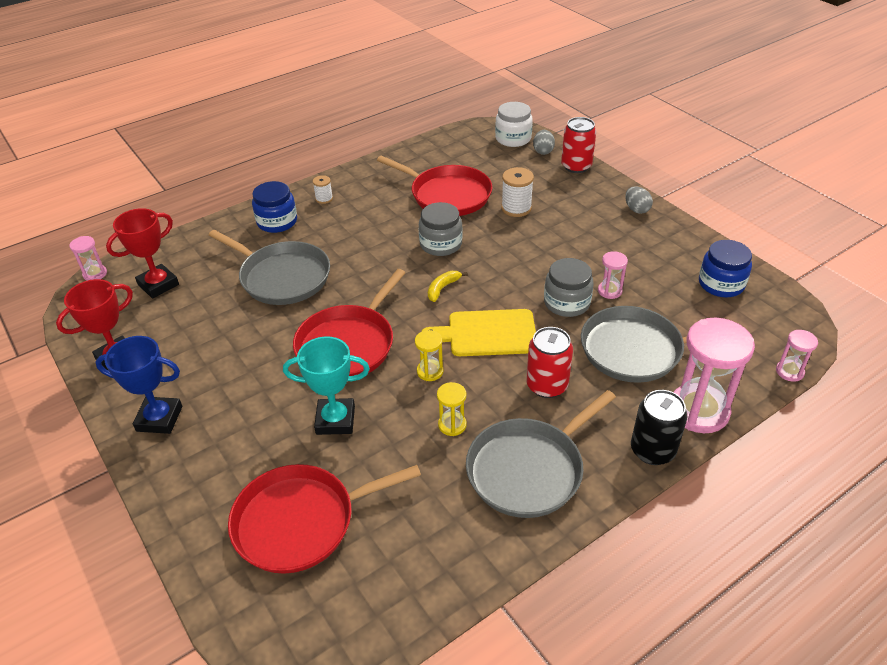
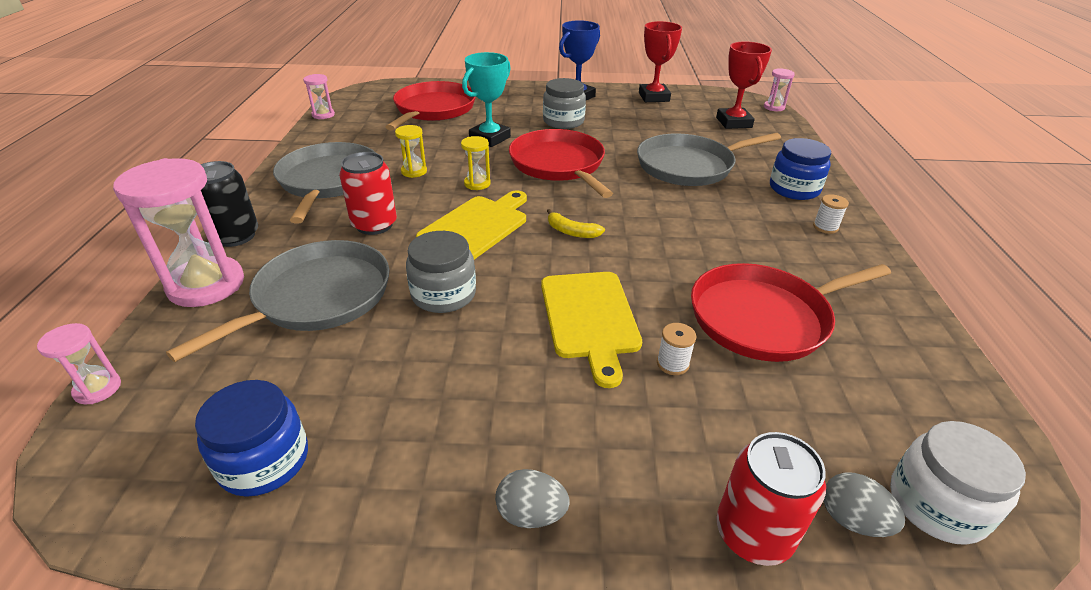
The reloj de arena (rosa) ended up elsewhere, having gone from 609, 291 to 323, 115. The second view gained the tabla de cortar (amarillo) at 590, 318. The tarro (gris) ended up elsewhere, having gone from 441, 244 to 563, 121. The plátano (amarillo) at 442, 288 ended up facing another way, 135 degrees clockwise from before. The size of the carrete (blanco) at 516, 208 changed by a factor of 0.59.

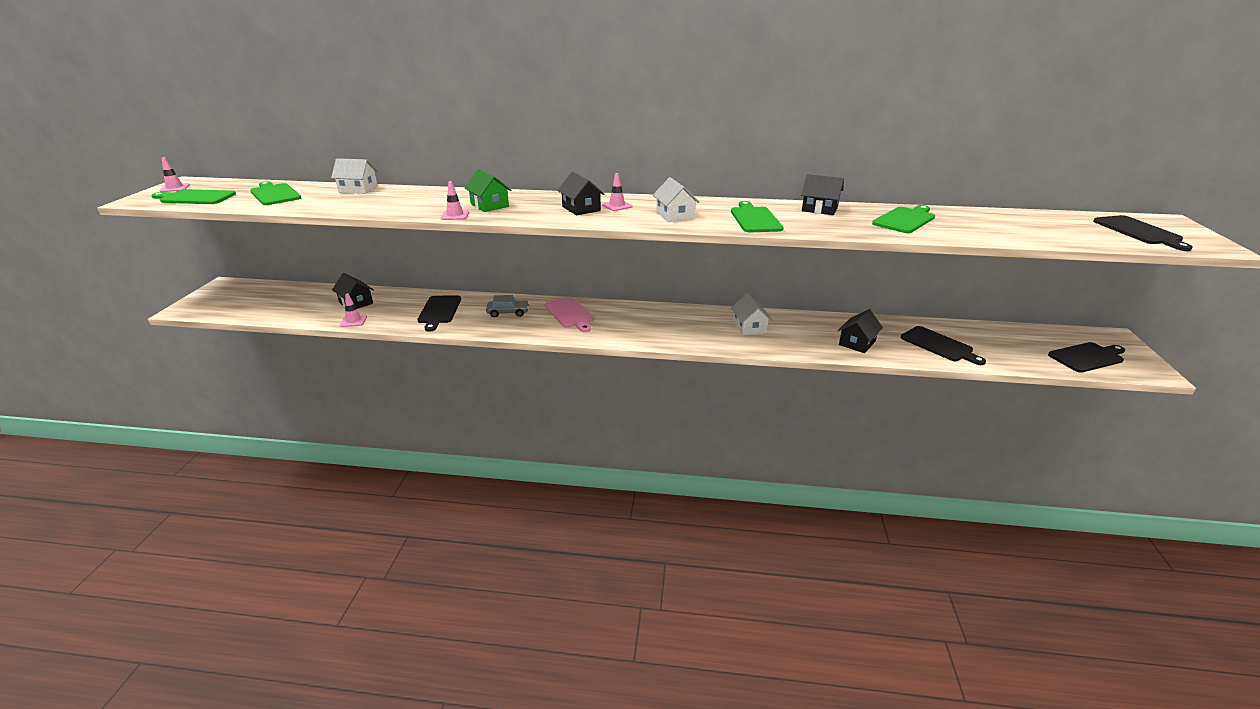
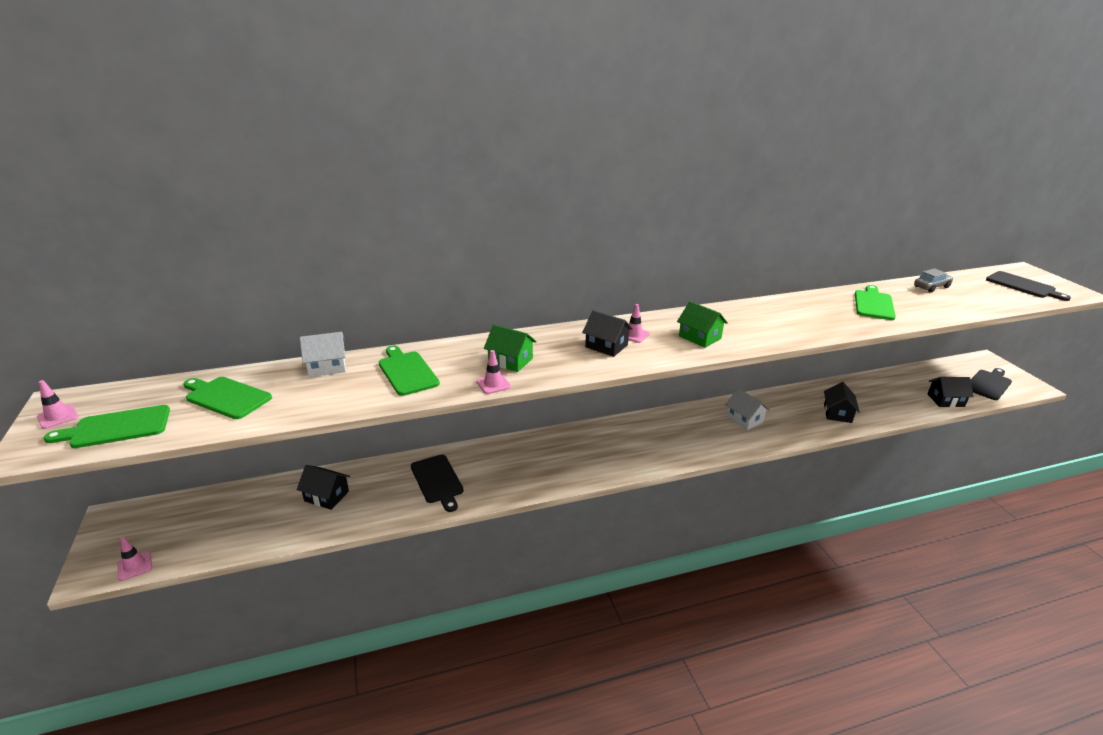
The cono de tráfico (rosa) ended up elsewhere, having gone from 354, 321 to 135, 566. The tabla de cortar (verde) ended up elsewhere, having gone from 755, 219 to 407, 371. What was the casa (blanco) at 675, 215 turned into the casa (verde) at 700, 337. The coche (gris) ended up elsewhere, having gone from 508, 313 to 931, 287. The casa (negro) ended up elsewhere, having gone from 819, 209 to 945, 400. The second view lost the tabla de cortar (rosa) at 570, 314. The second view lost the tabla de cortar (negro) at 939, 345.

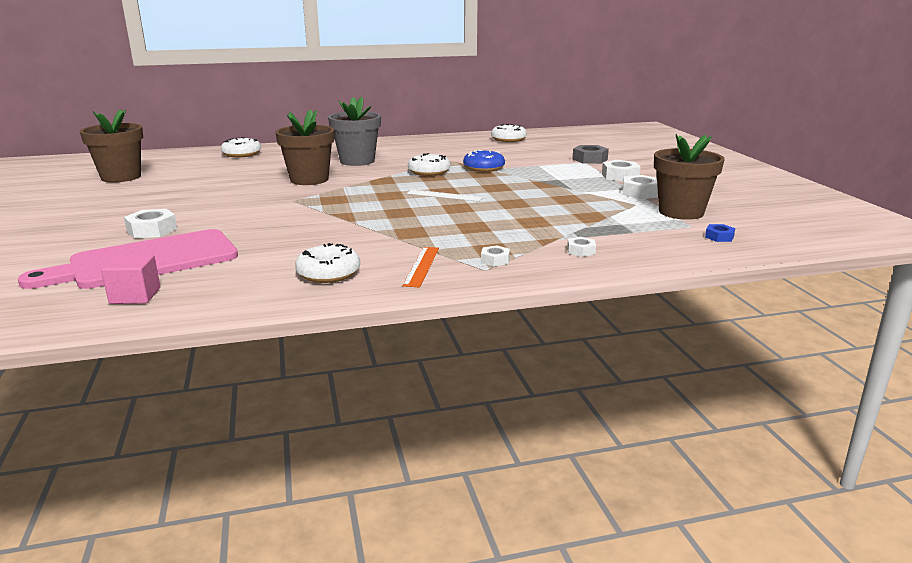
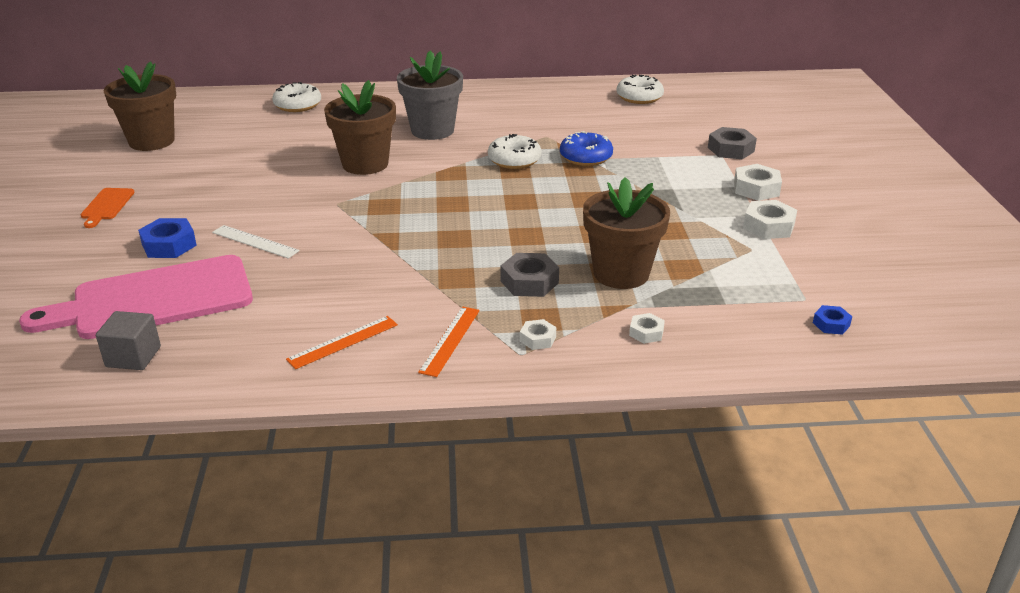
The second view gained the tabla de cortar (naranja) at 106, 206. What was the cubo (rosa) at 135, 296 turned into the cubo (gris) at 133, 357. What was the tuerca (blanco) at 152, 230 turned into the tuerca (azul) at 169, 245. The regla (blanco) ended up elsewhere, having gone from 444, 195 to 255, 241. Where the rosquilla (blanco) stood at 328, 273, the regla (naranja) came to stand at 343, 342. The second view gained the tuerca (gris) at 529, 282. The maceta (marrón) ended up elsewhere, having gone from 681, 212 to 621, 273.

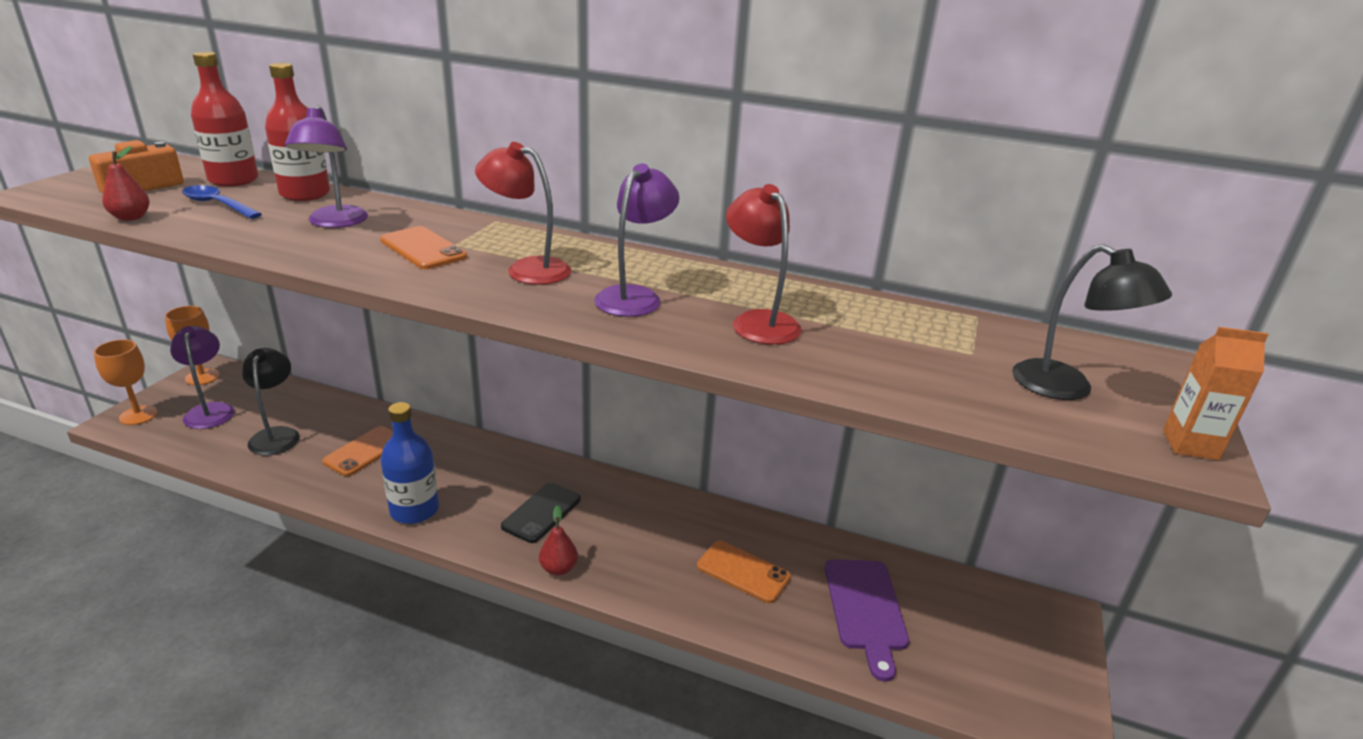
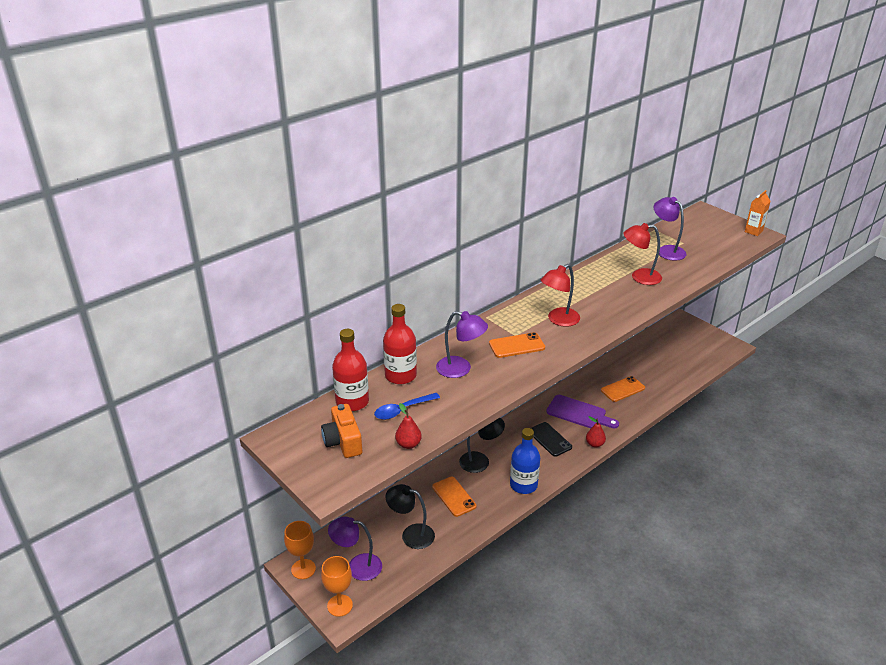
The lámpara (negro) ended up elsewhere, having gone from 1067, 388 to 480, 461. The tabla de cortar (morado) ended up elsewhere, having gone from 865, 609 to 579, 413. The lámpara (morado) ended up elsewhere, having gone from 635, 296 to 666, 250.

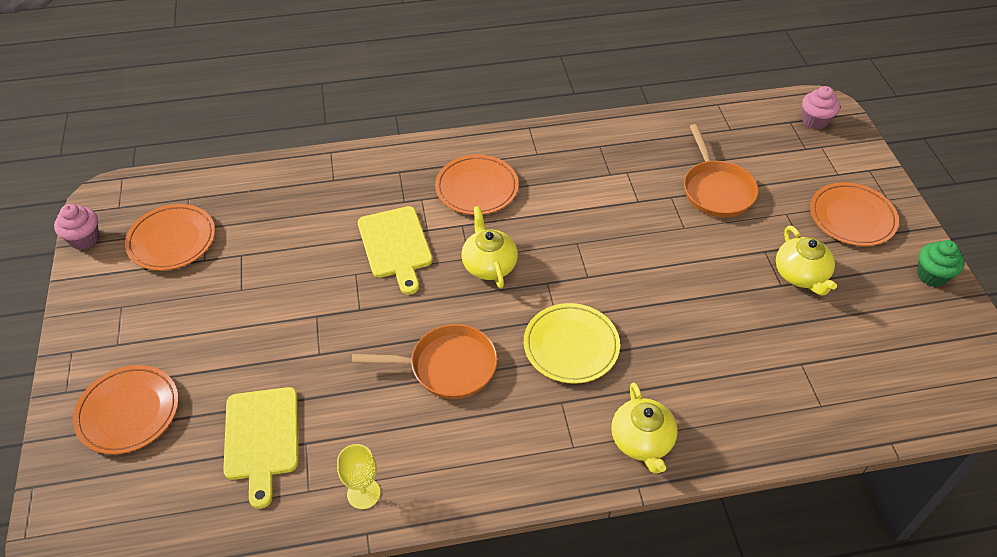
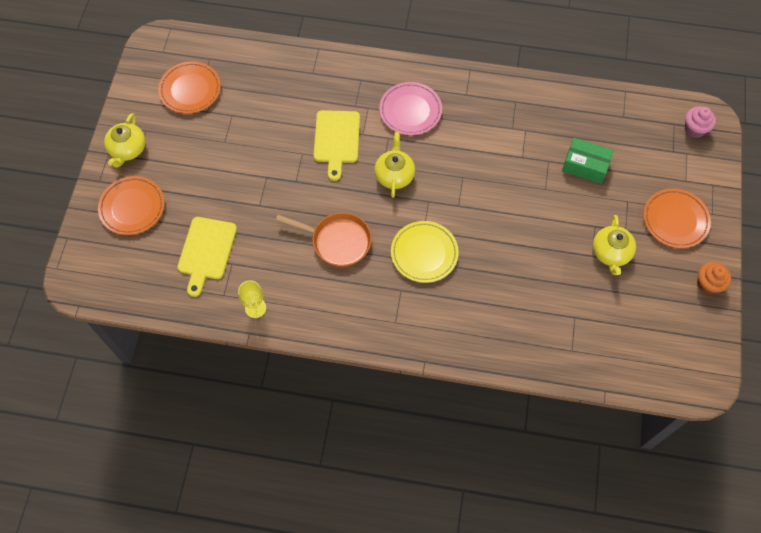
The tetera (amarillo) ended up elsewhere, having gone from 642, 441 to 128, 149. What was the plato (naranja) at 477, 188 turned into the plato (rosa) at 410, 111. Where the sartén (naranja) stood at 716, 190, the caja (verde) came to stand at 585, 166. What was the magdalena (verde) at 931, 275 turned into the magdalena (naranja) at 707, 284. The second view lost the magdalena (rosa) at 84, 239.

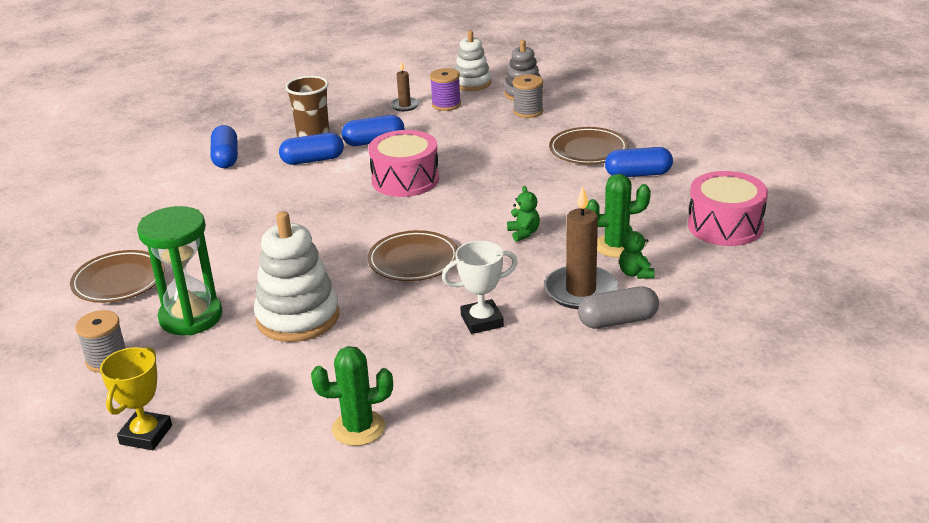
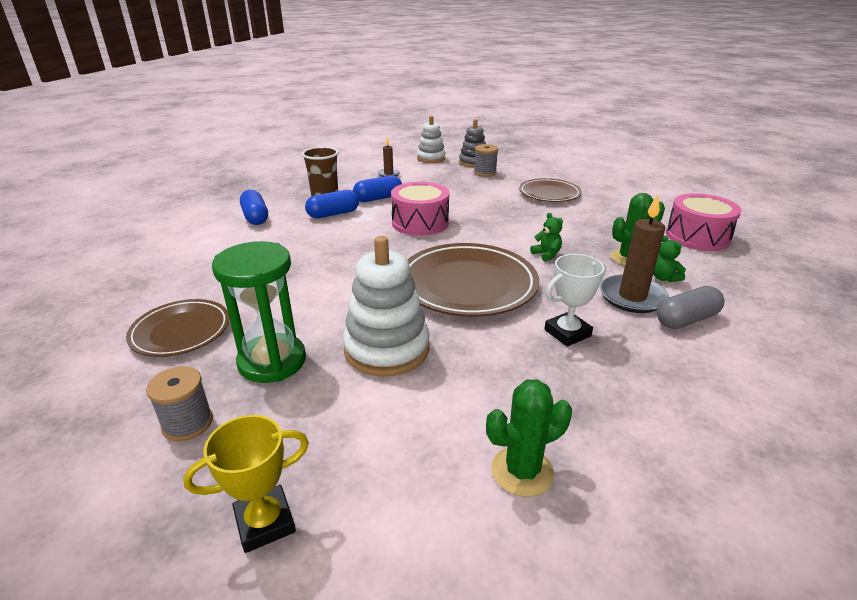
The trofeo (amarillo) at 146, 435 ended up facing another way, 60 degrees clockwise from before. The size of the plato (marrón) at 413, 261 changed by a factor of 1.65. The second view lost the carrete (morado) at 446, 105. The second view lost the cápsula (azul) at 638, 174.

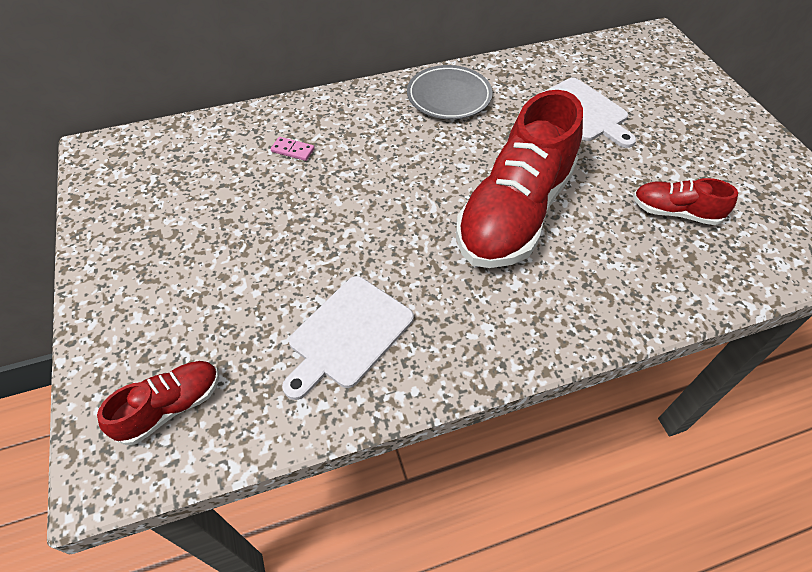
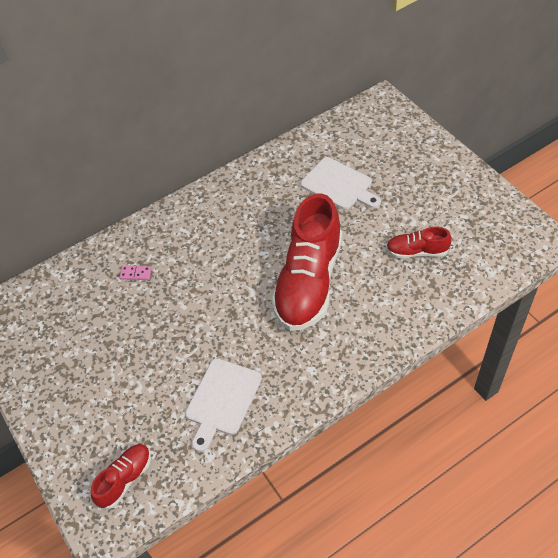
The second view lost the plato (gris) at 449, 97.

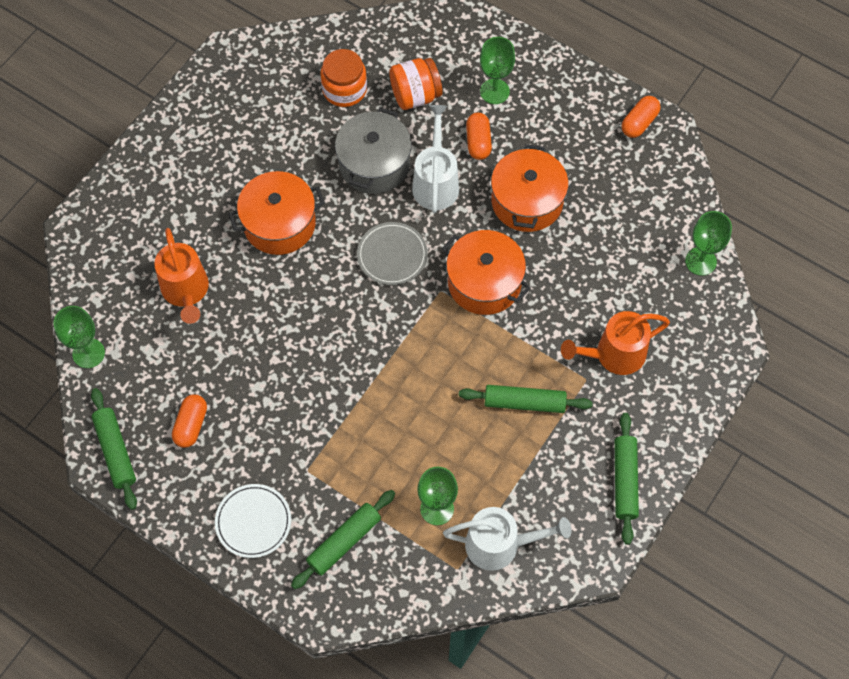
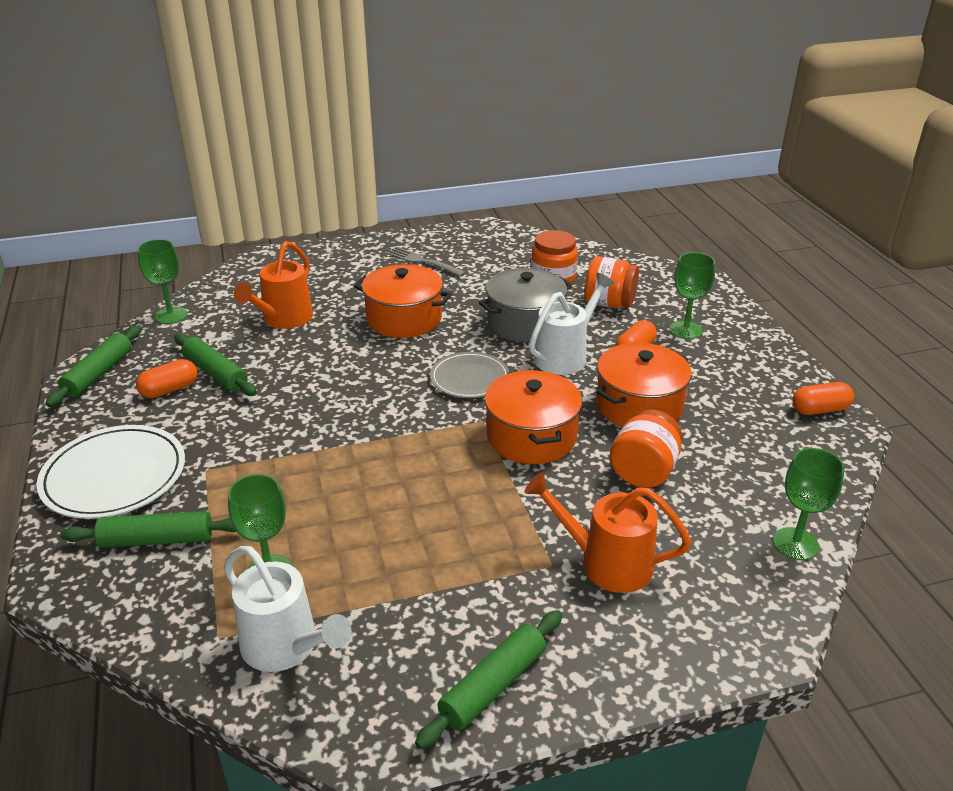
The size of the plato (blanco) at 253, 522 changed by a factor of 1.54. The rodillo (verde) ended up elsewhere, having gone from 524, 402 to 215, 373. The second view gained the tenedor (gris) at 423, 262. The second view gained the tarro (naranja) at 643, 471.

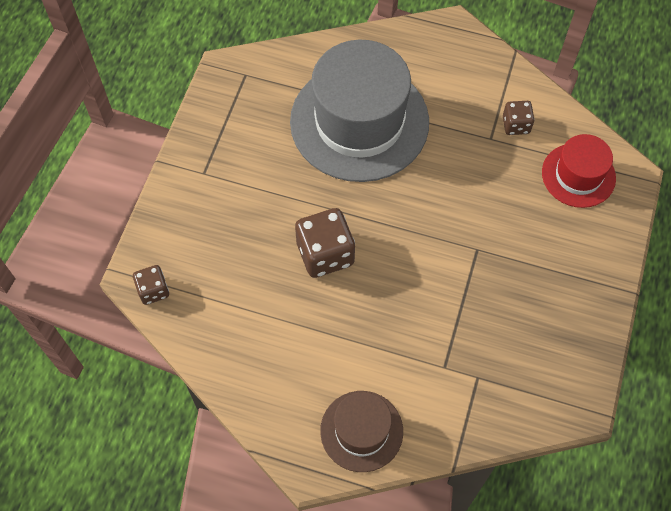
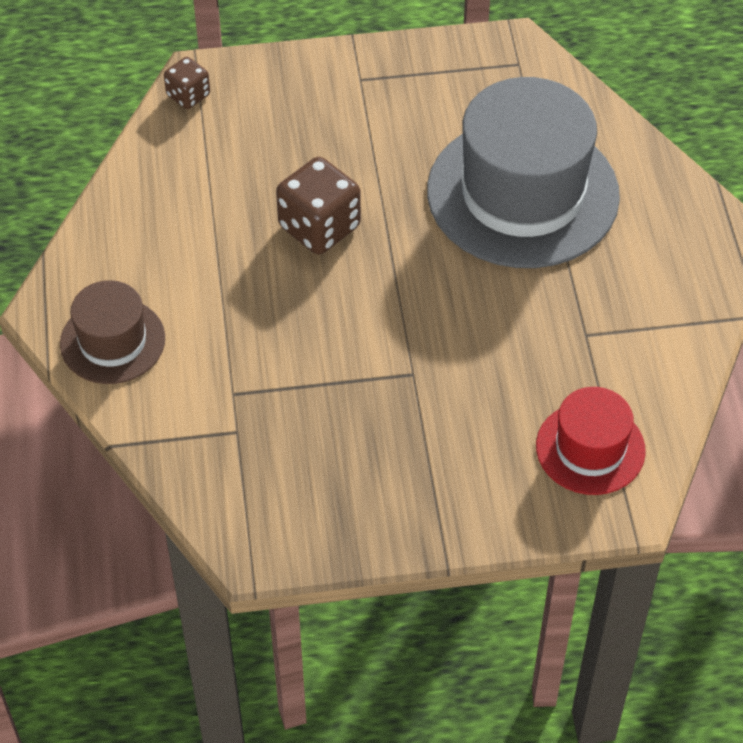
The second view lost the dado (marrón) at 516, 125.

